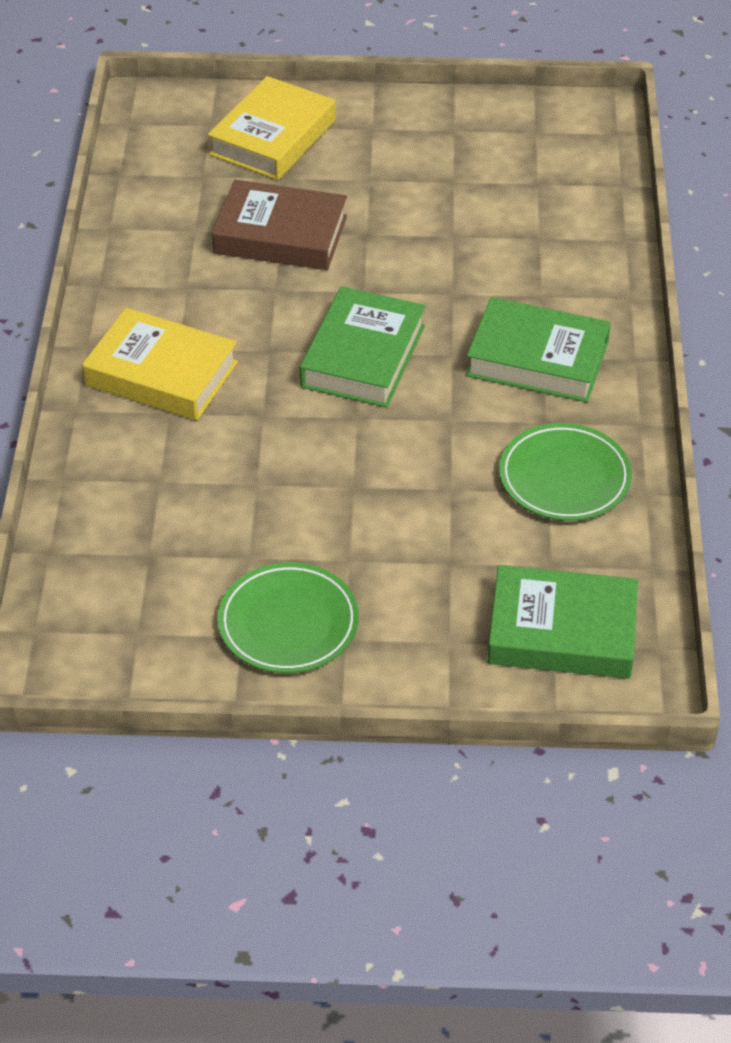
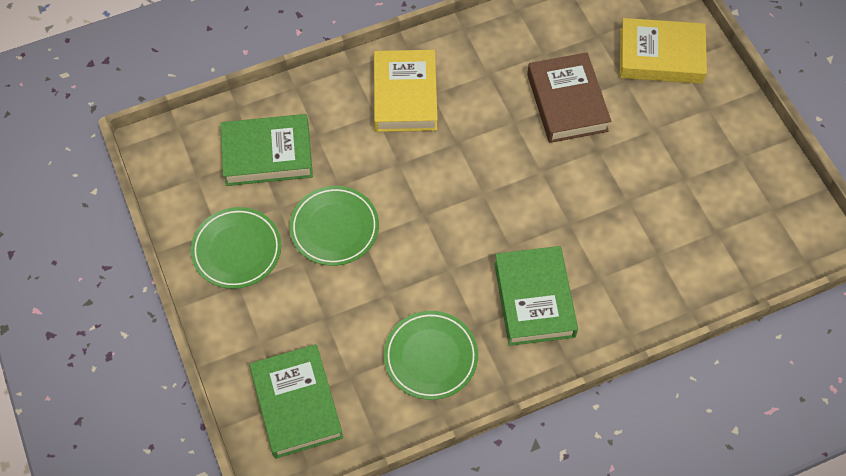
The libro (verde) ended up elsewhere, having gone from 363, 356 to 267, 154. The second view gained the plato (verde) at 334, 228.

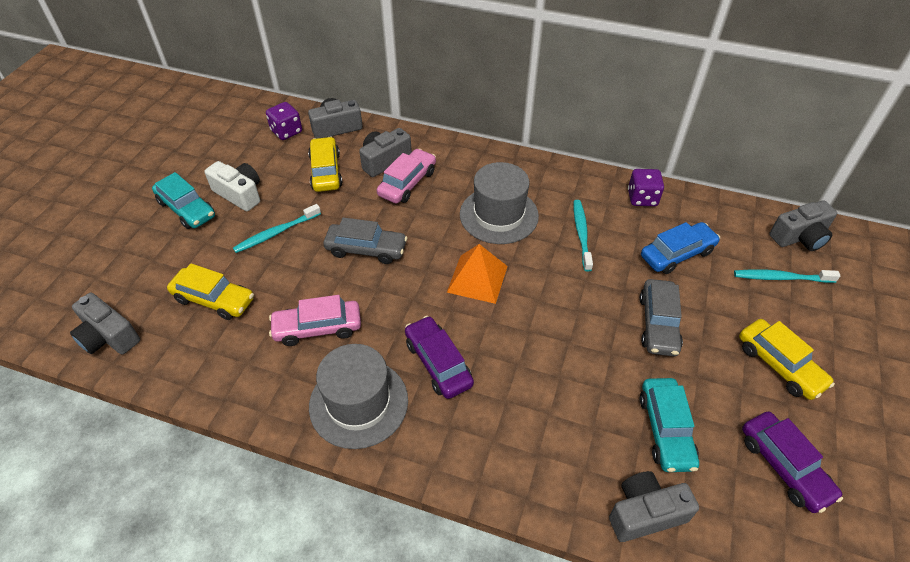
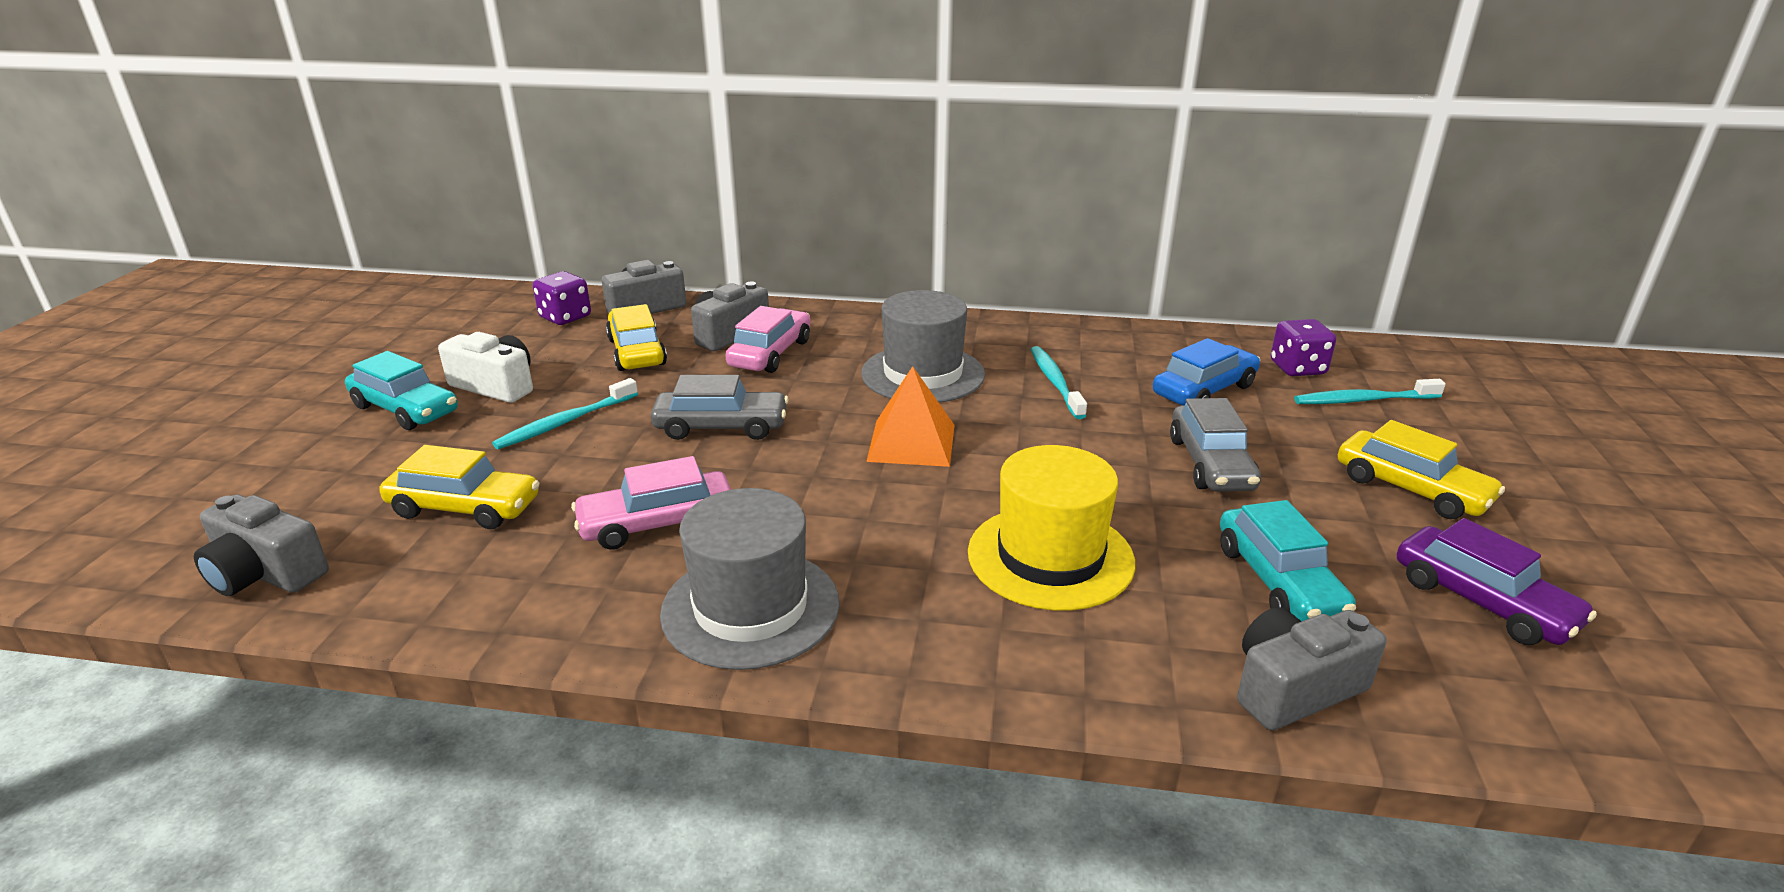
The second view gained the sombrero (amarillo) at 1050, 557. The dado (morado) ended up elsewhere, having gone from 642, 198 to 1297, 368. The second view lost the coche (morado) at 438, 363. The second view lost the cámara (gris) at 799, 237.

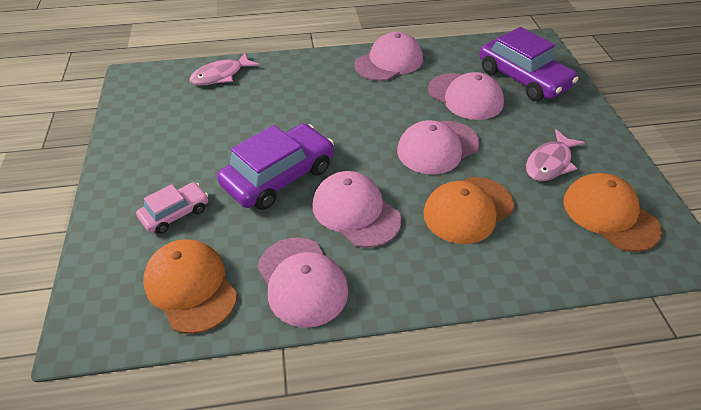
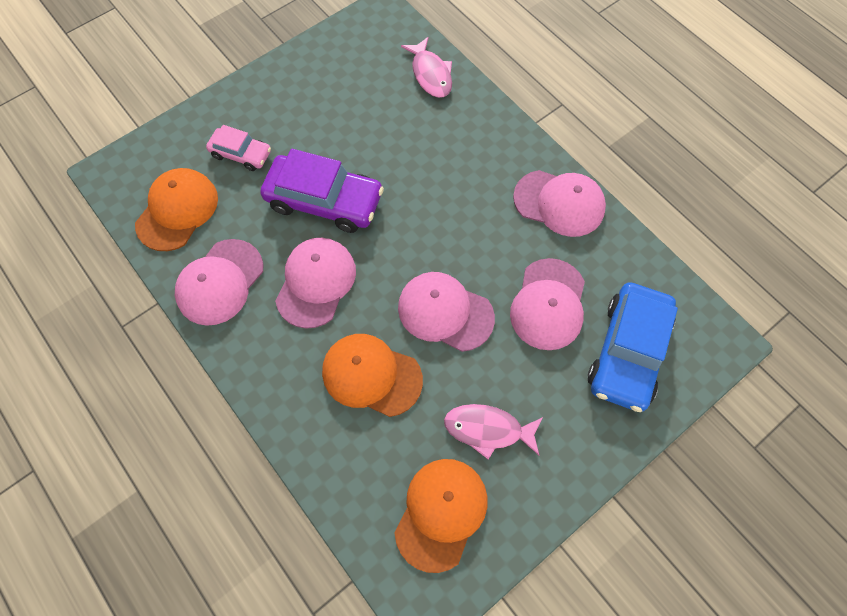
The pez (rosa) at 221, 75 ended up facing another way, 135 degrees counterclockwise from before. What was the coche (morado) at 523, 78 turned into the coche (azul) at 628, 352.

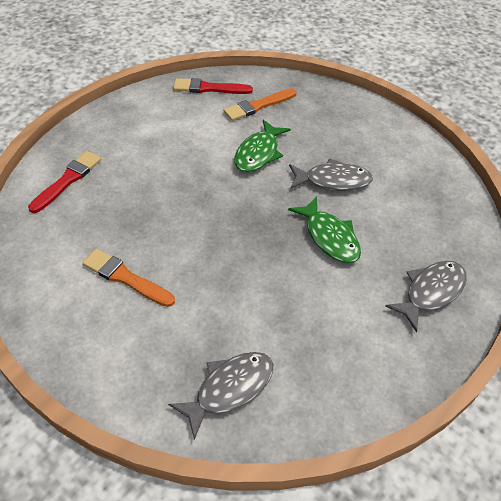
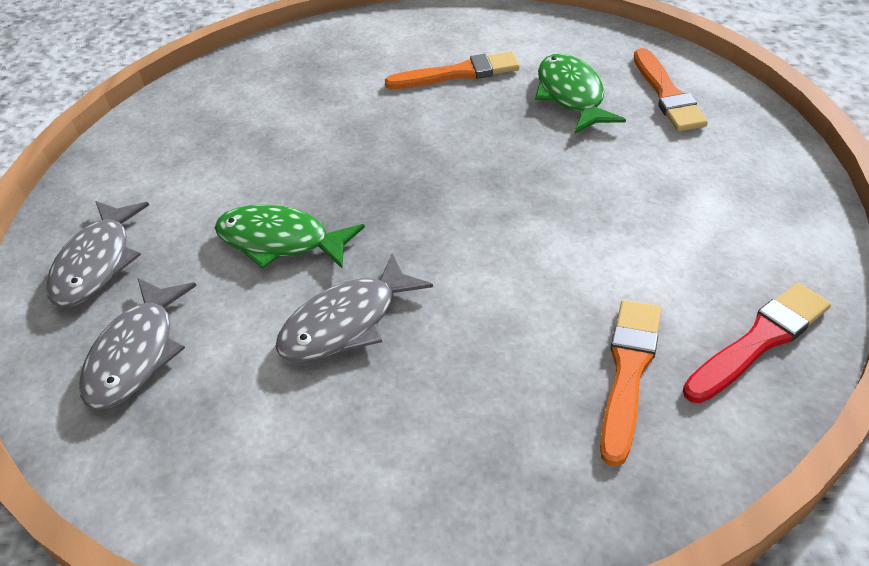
The pez (gris) ended up elsewhere, having gone from 230, 389 to 136, 354. The pez (verde) ended up elsewhere, having gone from 258, 153 to 571, 95. What was the pincel (rojo) at 67, 180 turned into the pincel (naranja) at 667, 94.

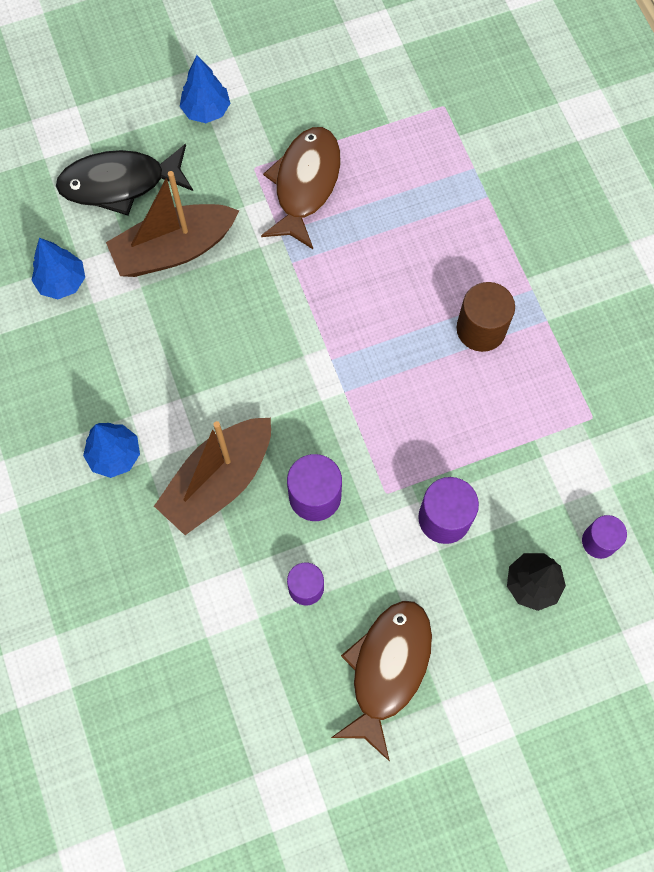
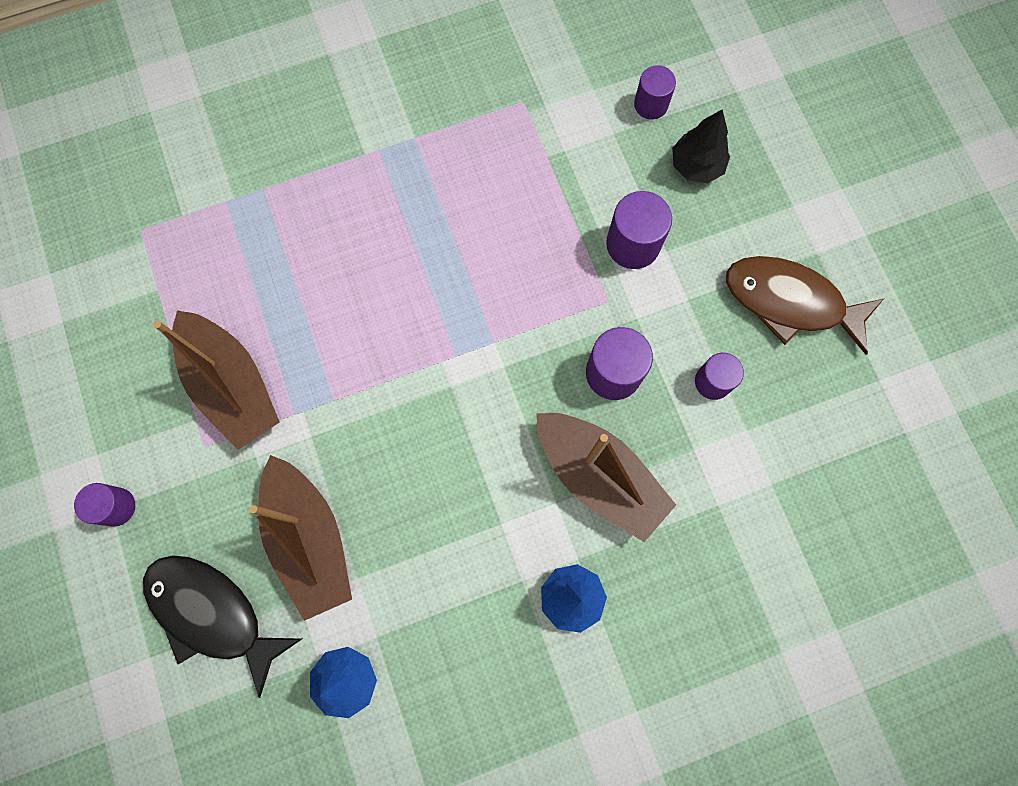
Where the árbol (azul) stood at 206, 110, the cilindro (morado) came to stand at 116, 507. The pez (negro) at 119, 184 ended up facing another way, 135 degrees clockwise from before. Where the pez (marrón) stood at 305, 184, the barco (marrón) came to stand at 232, 385. The second view lost the cilindro (marrón) at 481, 329.

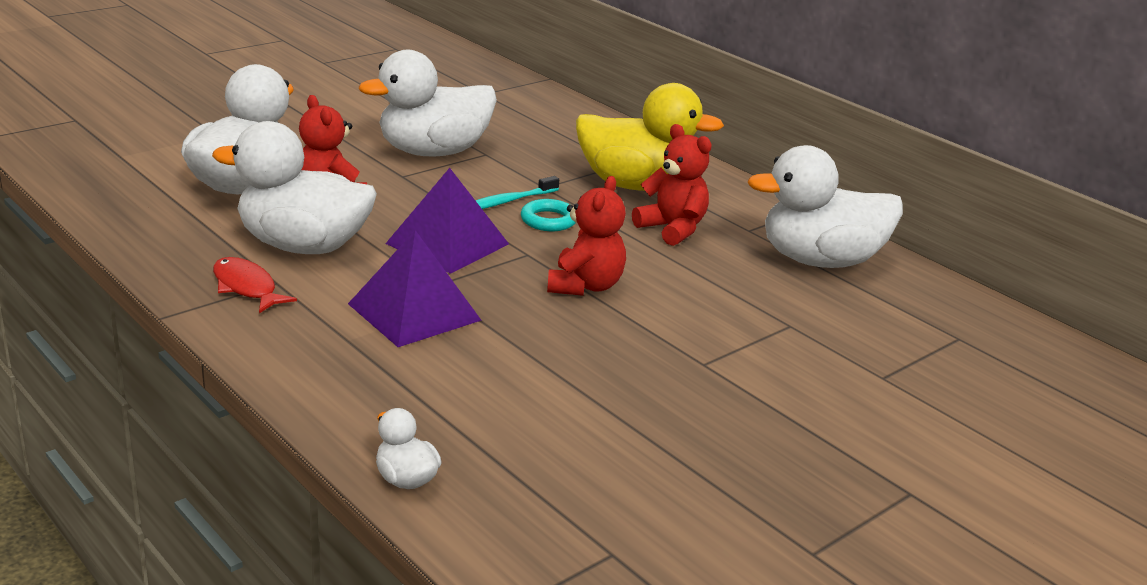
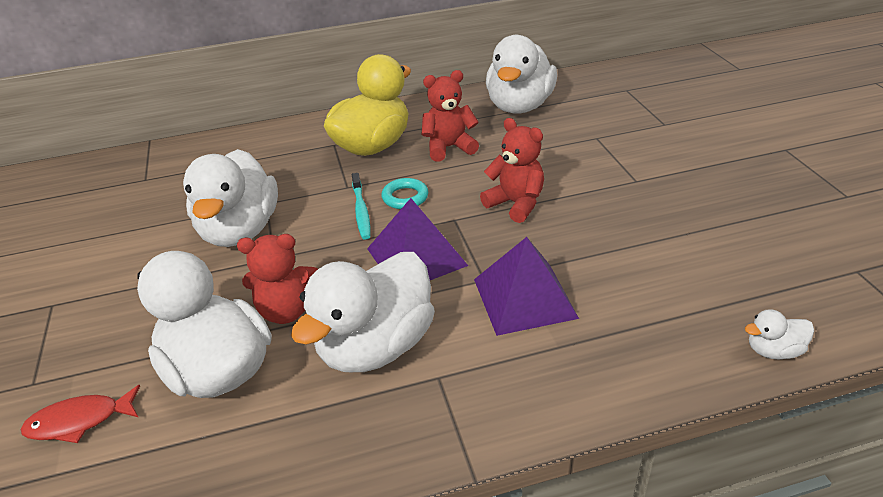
The pez (rojo) ended up elsewhere, having gone from 246, 287 to 79, 421.

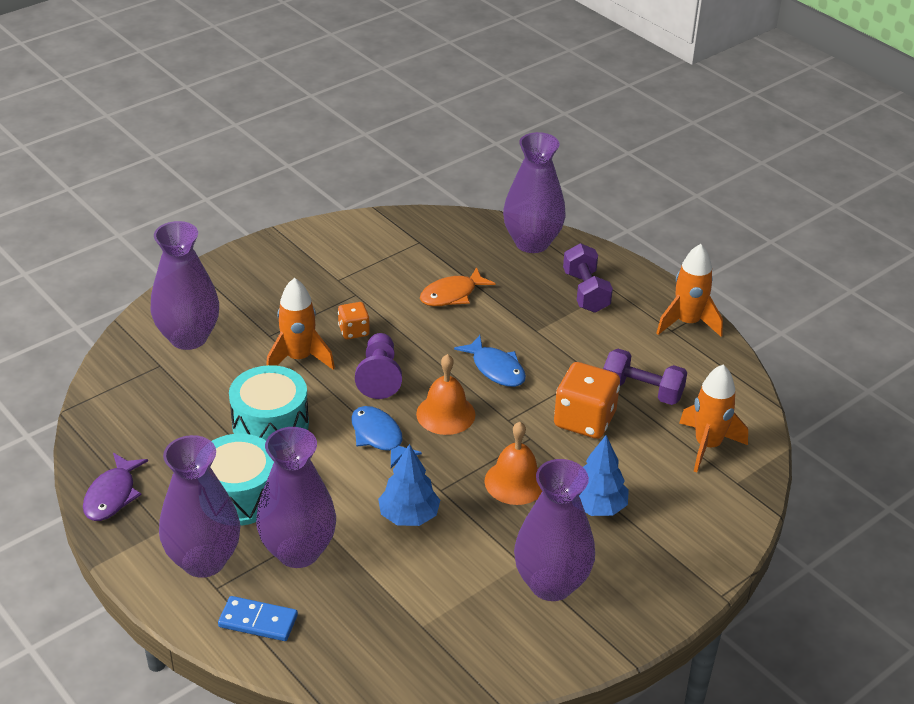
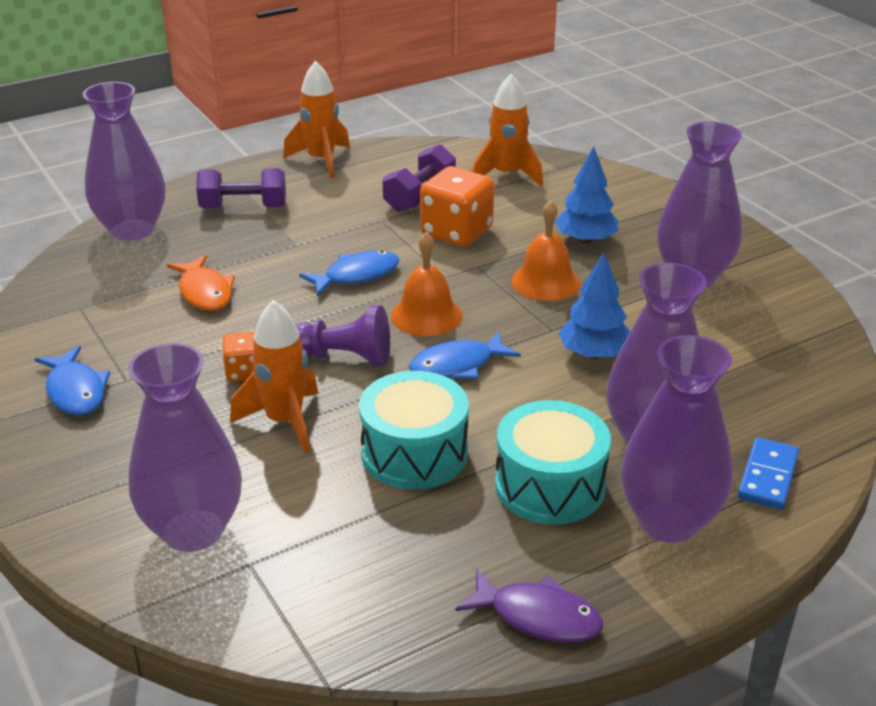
The second view gained the pez (azul) at 75, 391.

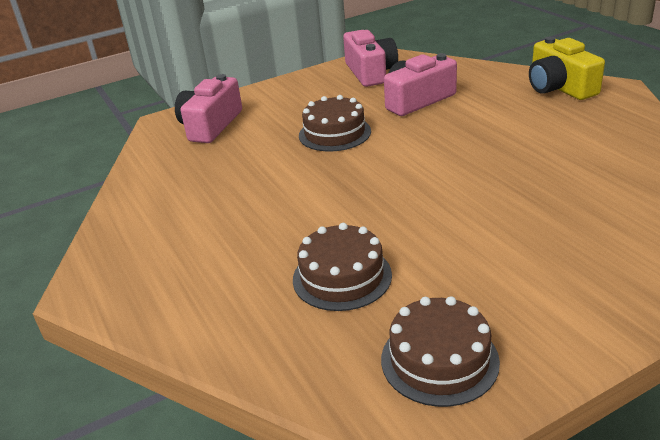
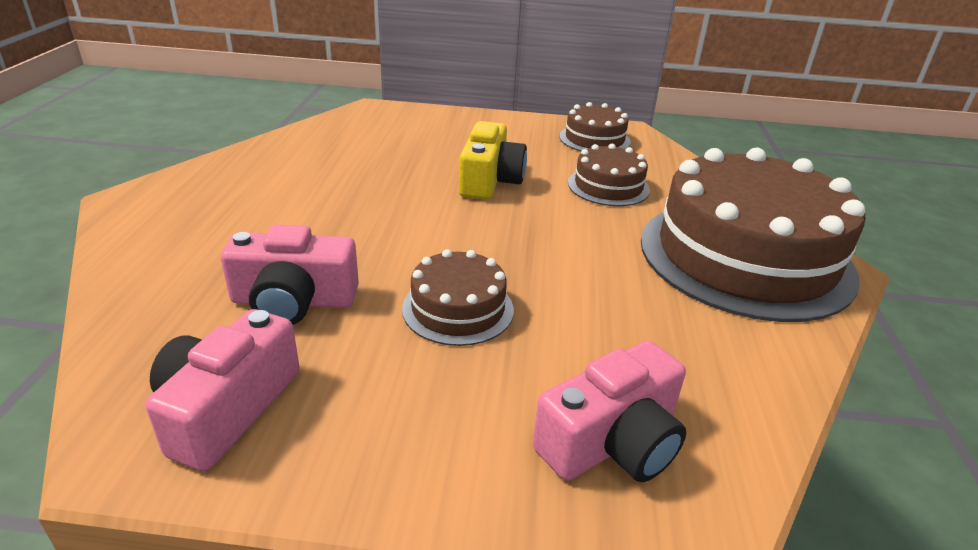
The cámara (amarillo) ended up elsewhere, having gone from 559, 87 to 490, 180. The second view gained the tarta (marrón) at 745, 256.

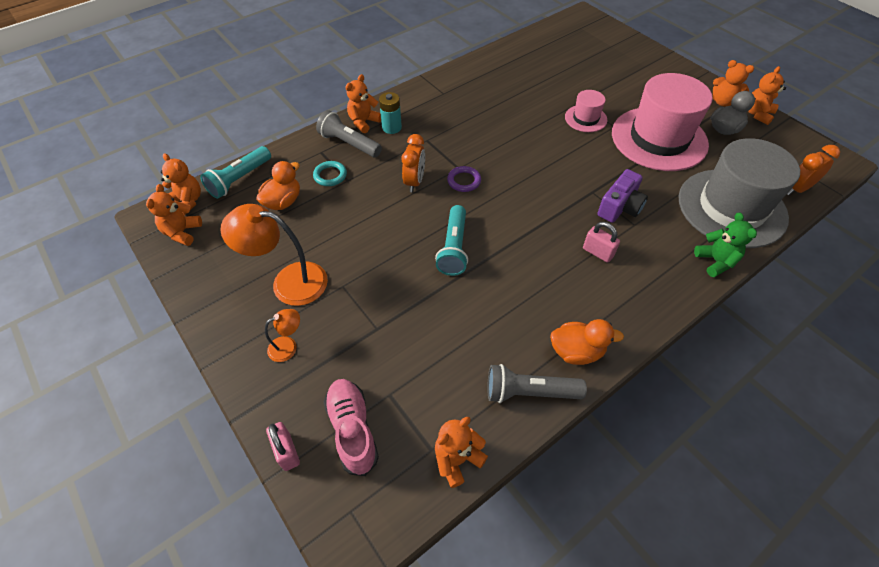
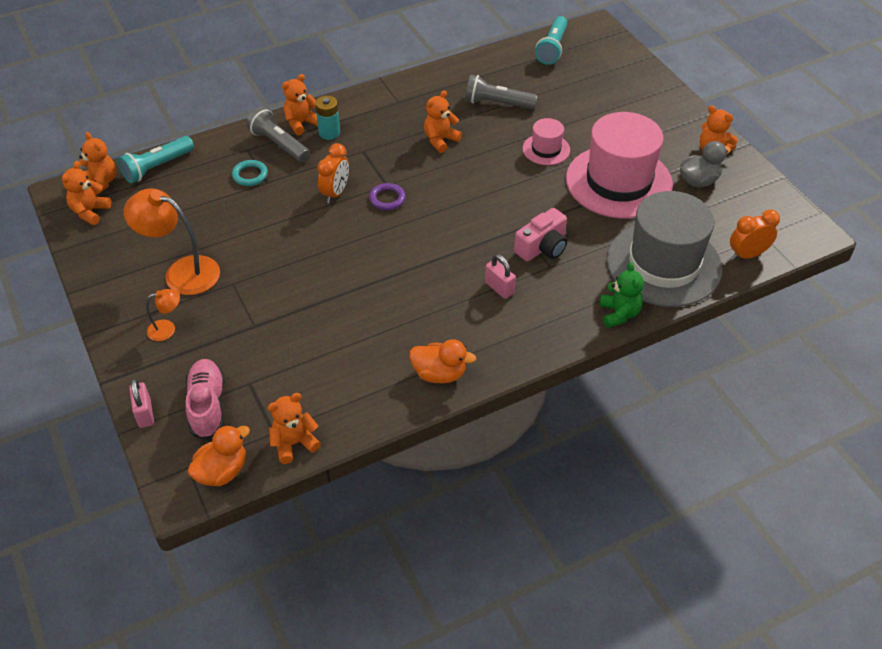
The pato (naranja) ended up elsewhere, having gone from 283, 202 to 222, 471. The osito (naranja) ended up elsewhere, having gone from 757, 114 to 440, 140. The lámpara de mano (gris) ended up elsewhere, having gone from 529, 392 to 497, 103. What was the cámara (morado) at 620, 207 turned into the cámara (rosa) at 542, 247. The lámpara de mano (turquesa) ended up elsewhere, having gone from 454, 248 to 552, 48.

